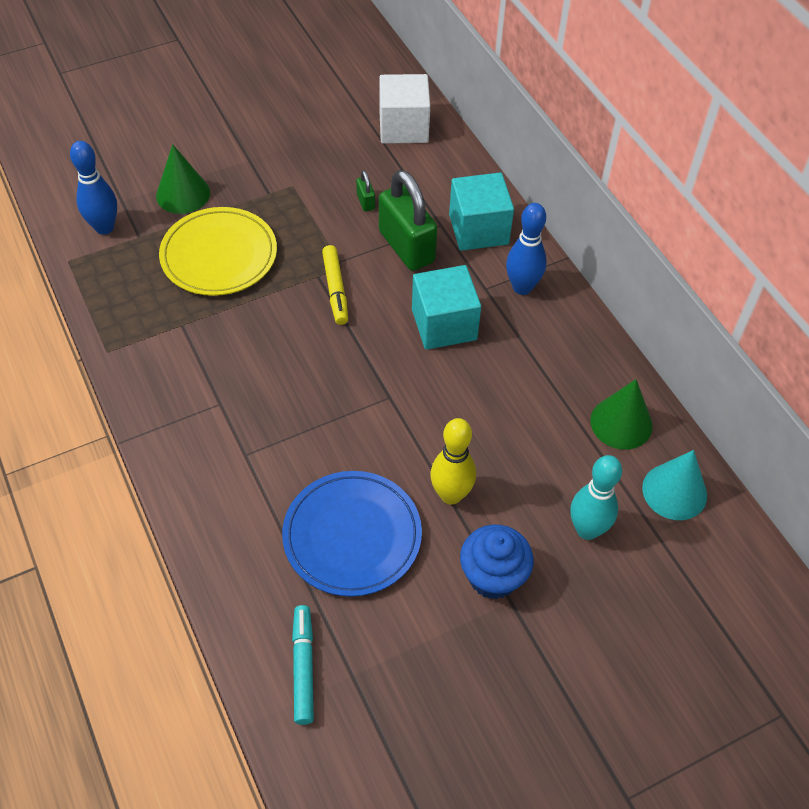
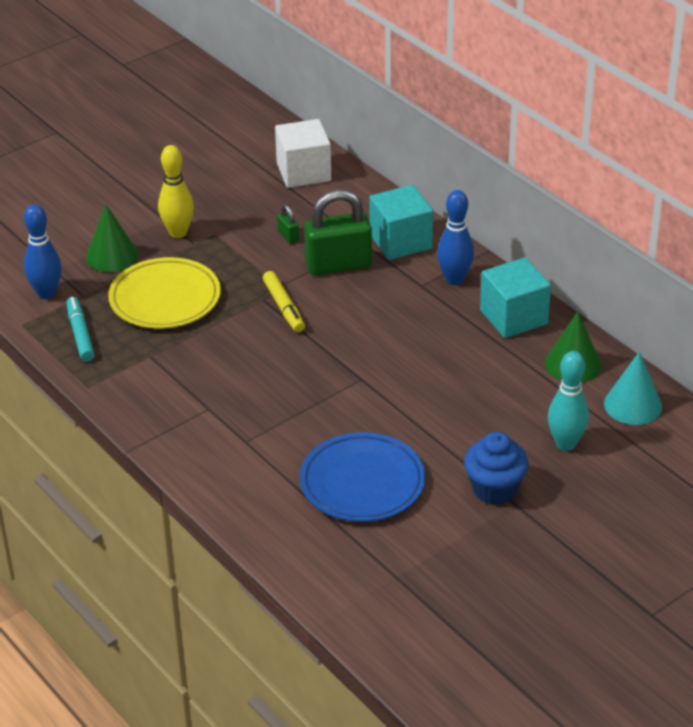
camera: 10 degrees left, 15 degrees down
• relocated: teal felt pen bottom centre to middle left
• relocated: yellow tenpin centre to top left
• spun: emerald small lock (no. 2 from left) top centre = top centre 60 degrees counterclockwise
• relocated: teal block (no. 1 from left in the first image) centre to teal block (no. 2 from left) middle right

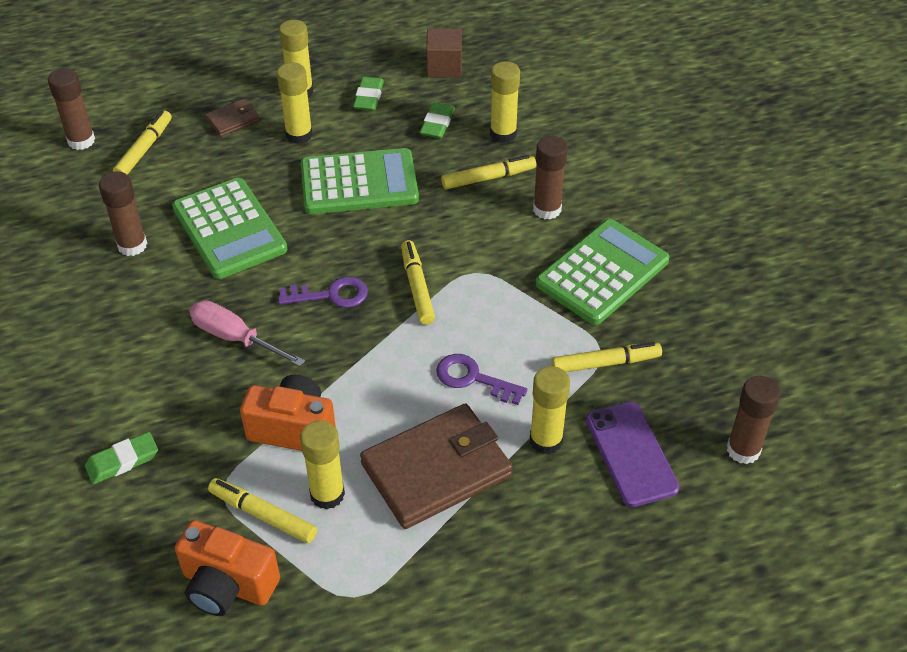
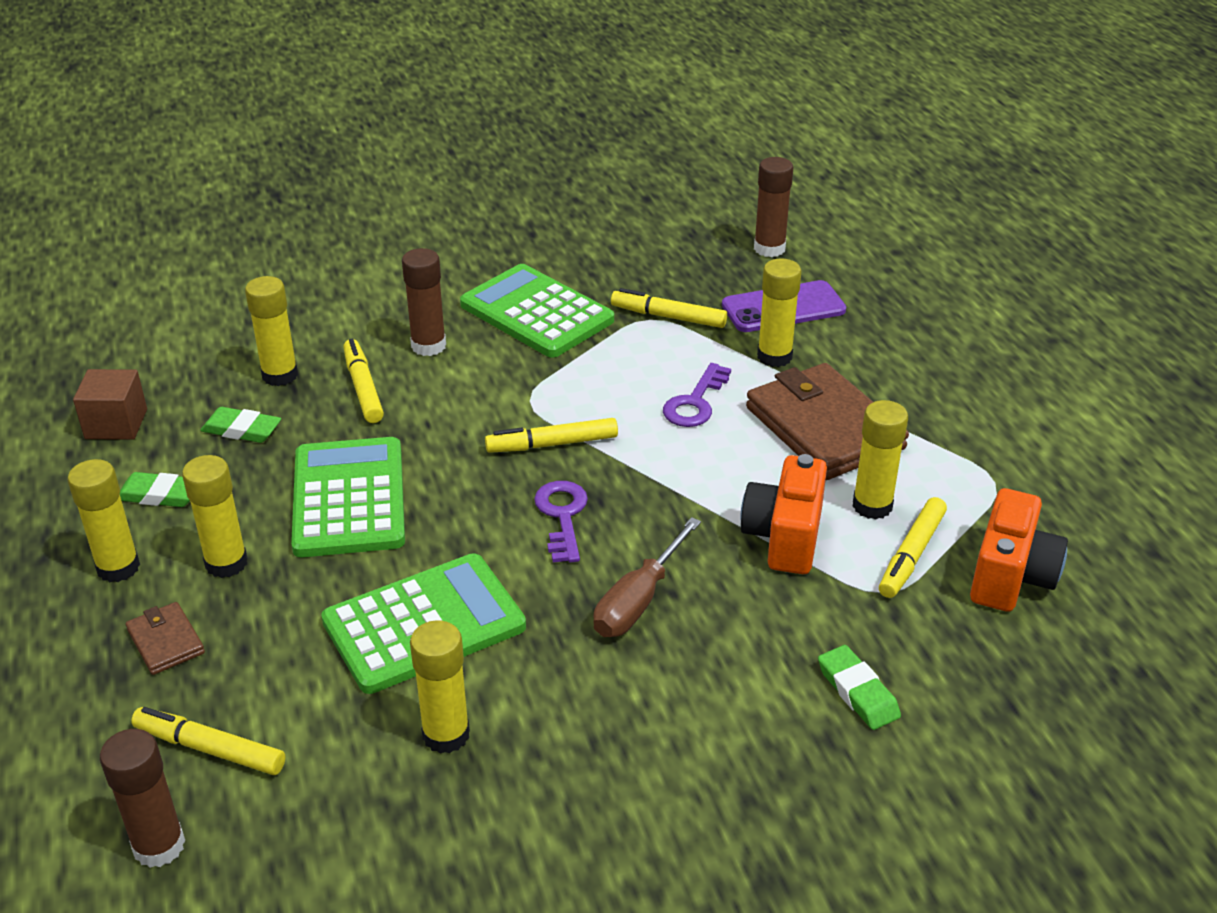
camera: 90 degrees left, 10 degrees down
• colour: russet stick of glue (no. 2 from left) top left to yellow stick of glue (no. 4 from left) bottom centre
• colour: rose-pink hand screwdriver middle left to russet hand screwdriver centre
• spun: yellow felt pen (no. 5 from left in the first image) middle right = centre 60 degrees counterclockwise

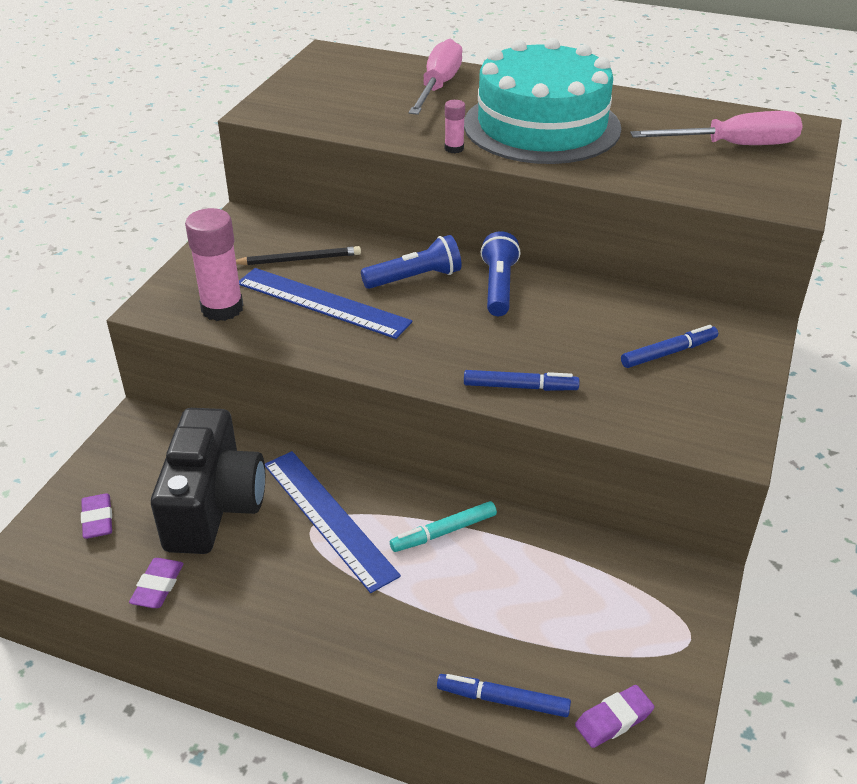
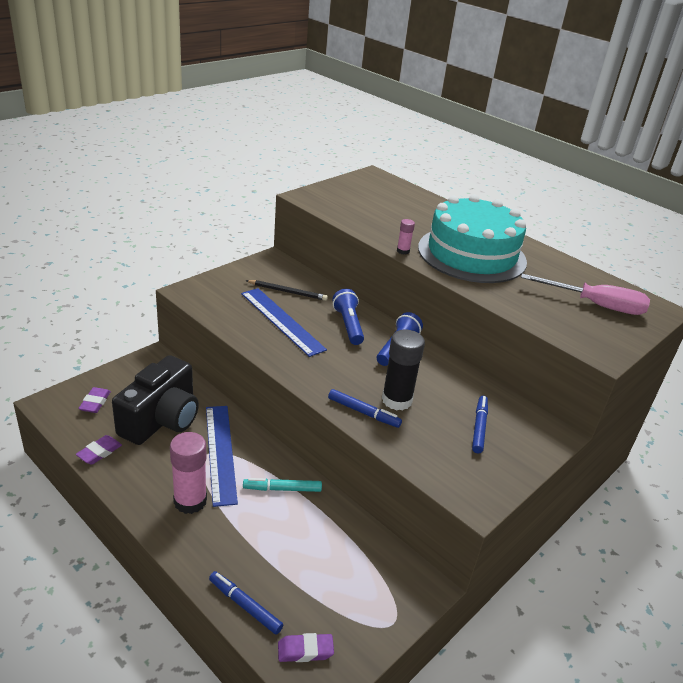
camera: 20 degrees right, 5 degrees down
• relocated: rose-pink stick of glue (no. 1 from left) middle left to bottom left
• spun: blue pocket torch (no. 1 from left) centre = centre 105 degrees counterclockwise
• appeared: ebony stick of glue centre
• spun: blue felt pen (no. 3 from left) middle right = middle right 75 degrees counterclockwise
• missing: rose-pink hand screwdriver (no. 1 from left) top centre

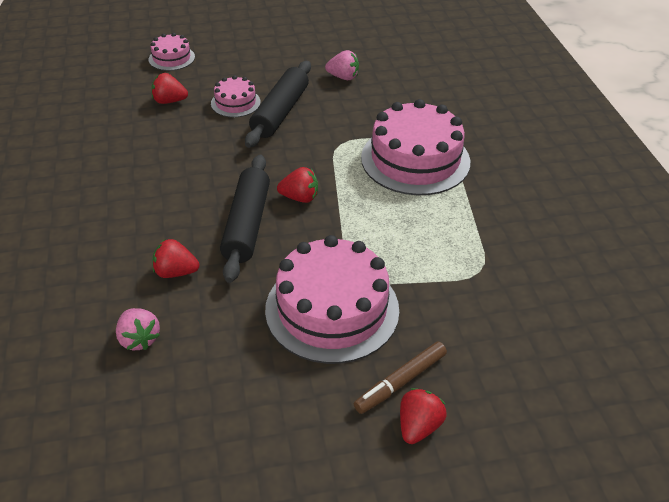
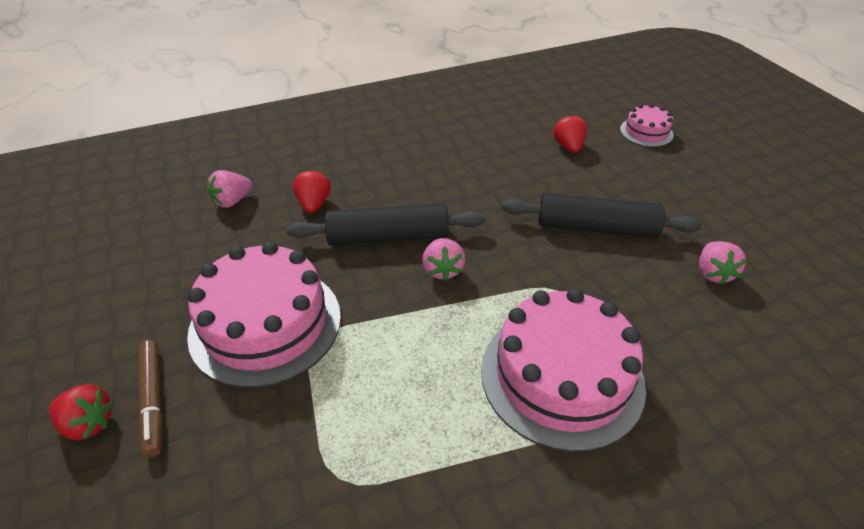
camera: 80 degrees right, 0 degrees up
• spun: russet felt pen bottom centre = bottom left 150 degrees counterclockwise
• colour: red strawberry (no. 3 from left) centre to rose-pink strawberry (no. 2 from left) centre
• missing: rose-pink layer cake (no. 2 from left) top centre

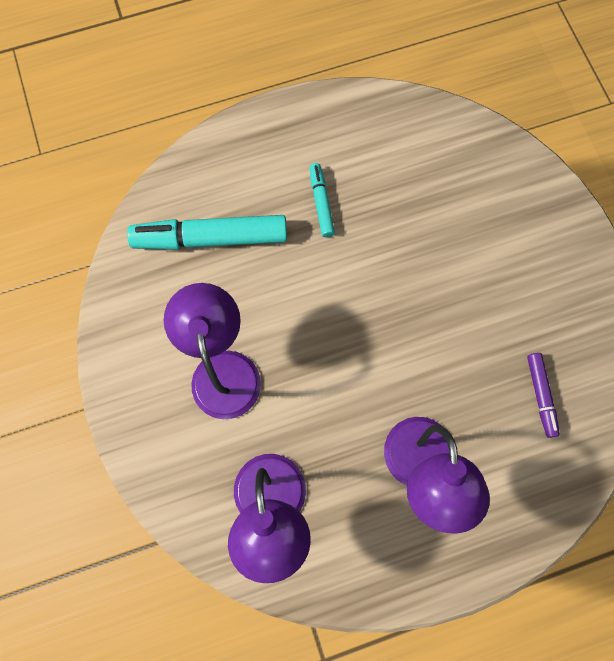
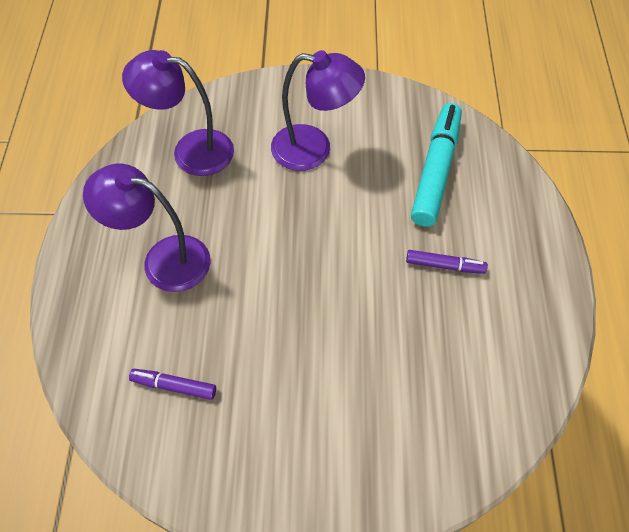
camera: 110 degrees right, 15 degrees down
• colour: teal felt pen (no. 2 from left) top centre to royal purple felt pen (no. 2 from left) middle right

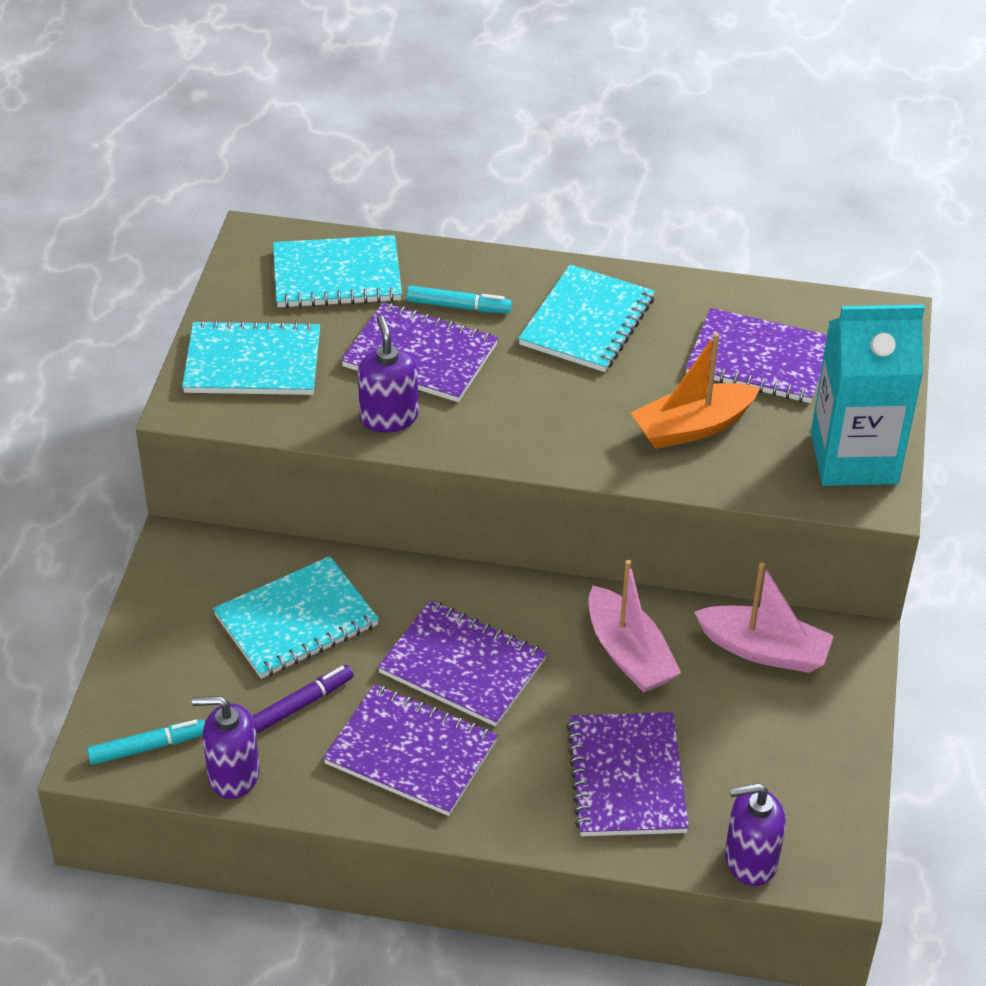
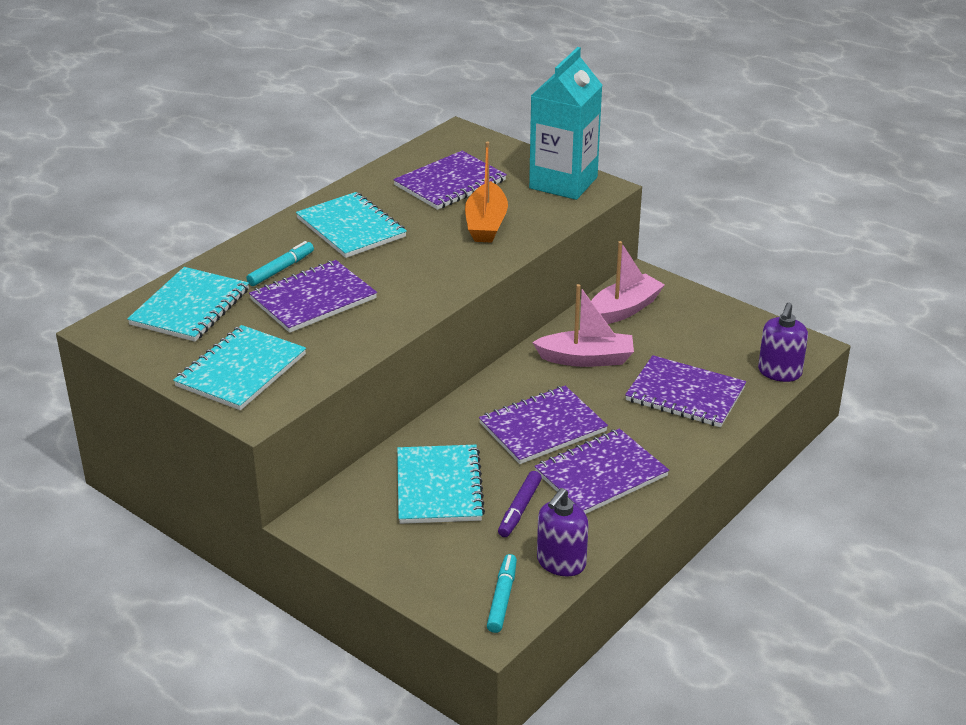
camera: 60 degrees left, 10 degrees down
• spun: royal purple felt pen bottom left = bottom centre 150 degrees counterclockwise
• missing: royal purple pump bottle (no. 2 from left) centre

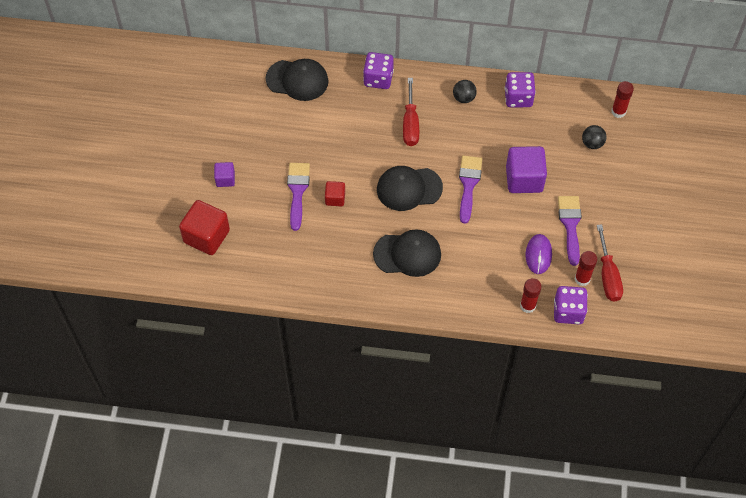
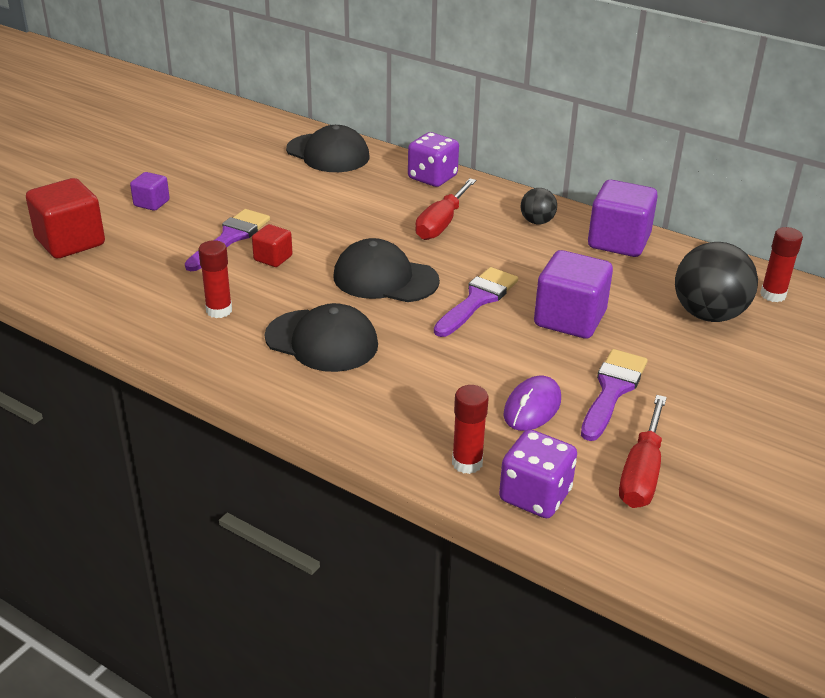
camera: 25 degrees right, 25 degrees down
• relocated: red stick of glue (no. 2 from left in the first image) middle right to red stick of glue (no. 1 from left) middle left
• exchanged: royal purple dice (no. 2 from left) top right to royal purple block (no. 3 from left) top right
• size: ebony ball (no. 2 from left) top right = middle right x1.91

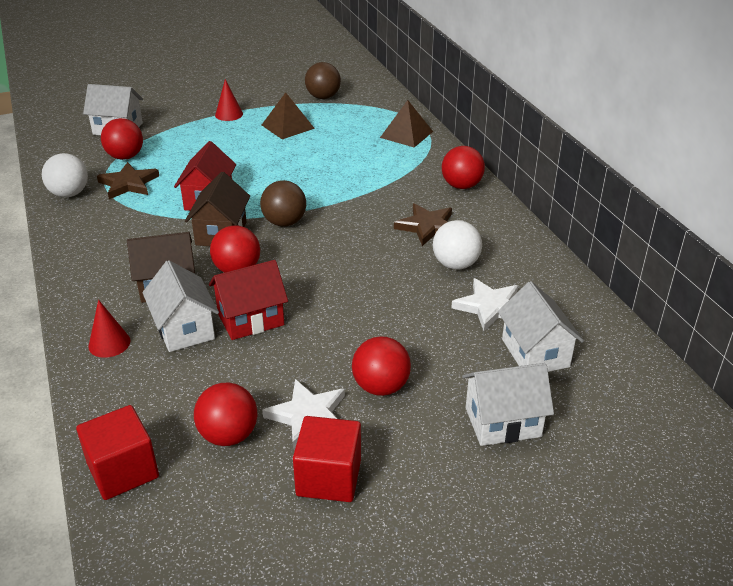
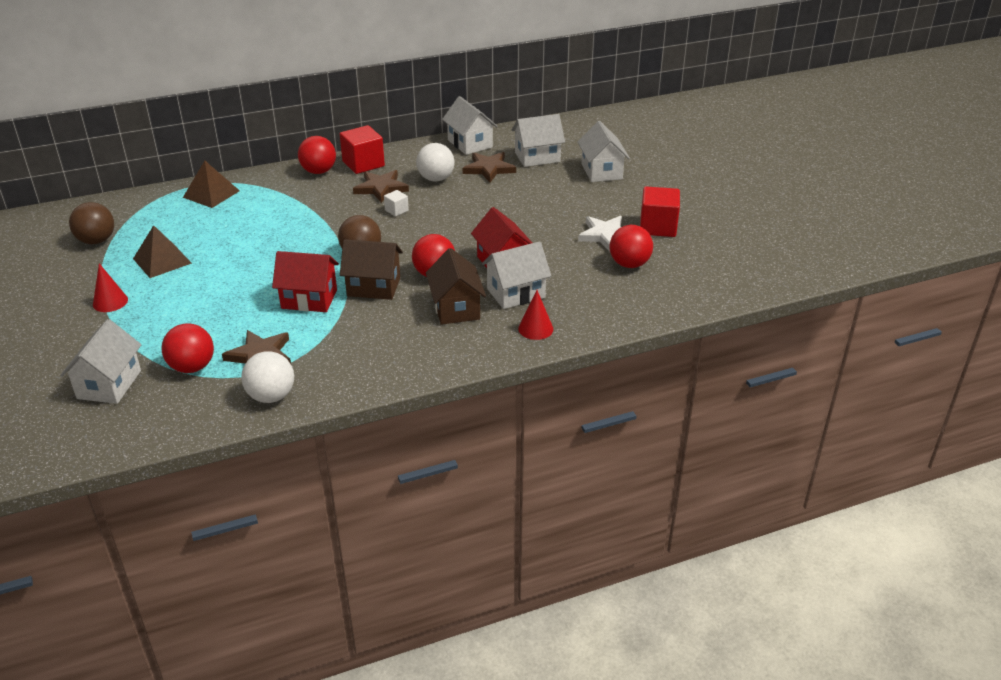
camera: 90 degrees left, 0 degrees up
• relocated: red block (no. 1 from left) bottom left to top centre
• appeared: snow-white block top centre
• appeared: snow-white cottage (no. 2 from left) top centre
• colour: snow-white star shape (no. 2 from left) centre to russet star shape (no. 3 from left) top centre
• missing: red ball (no. 4 from left) centre

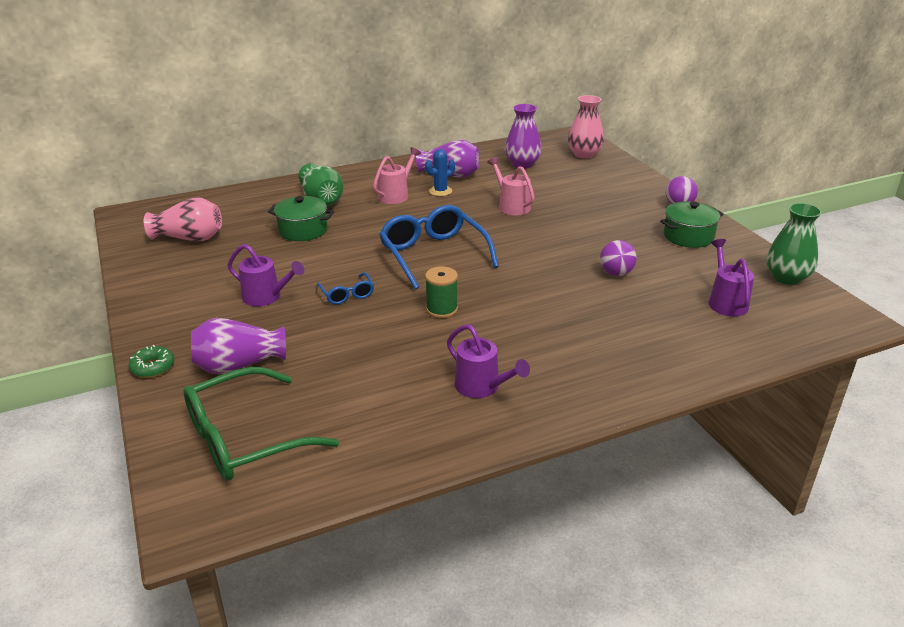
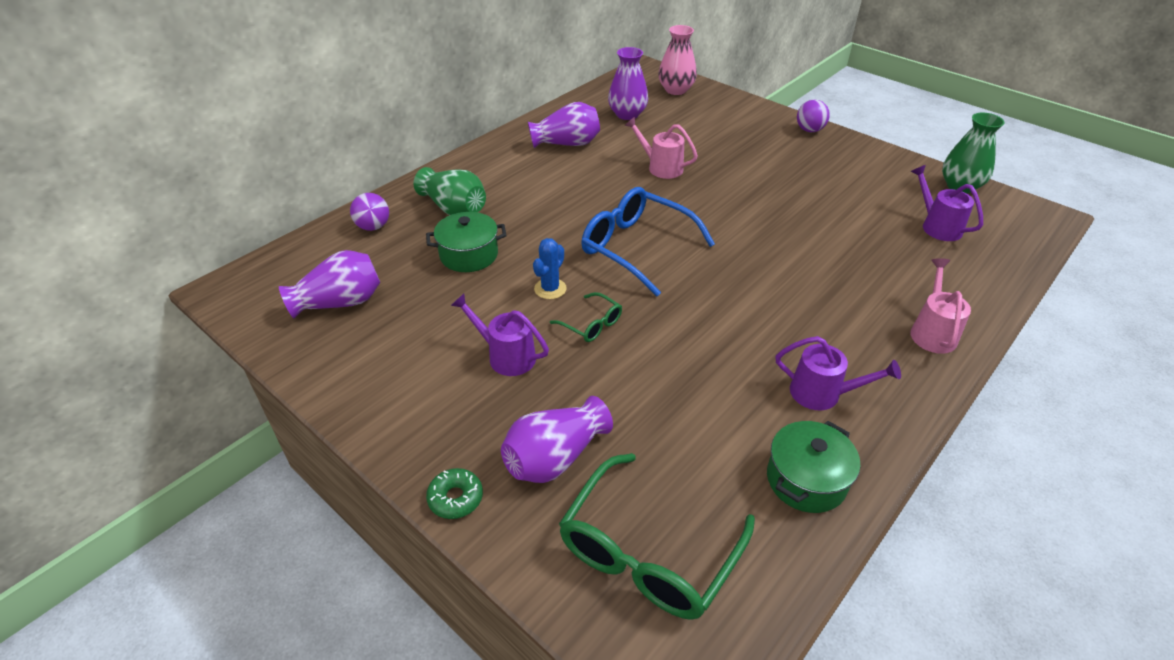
camera: 25 degrees left, 10 degrees up
• colour: rose-pink flower vase (no. 1 from left) middle left to royal purple flower vase (no. 1 from left) middle left
• relocated: royal purple ball (no. 1 from left) middle right to top left
• spun: royal purple watering pot (no. 1 from left) middle left = centre 150 degrees counterclockwise
• relocated: blue prickly plant top centre to centre
• colour: blue spectacles (no. 1 from left) centre to emerald spectacles (no. 1 from left) centre
• relocated: emerald pot (no. 2 from left) middle right to bottom right
• relocated: rose-pink watering pot (no. 1 from left in the first image) top centre to rose-pink watering pot (no. 2 from left) middle right
• missing: emerald spool centre

